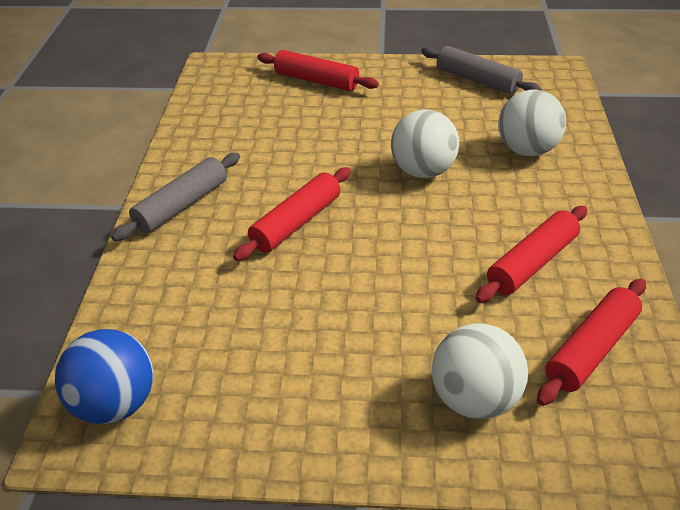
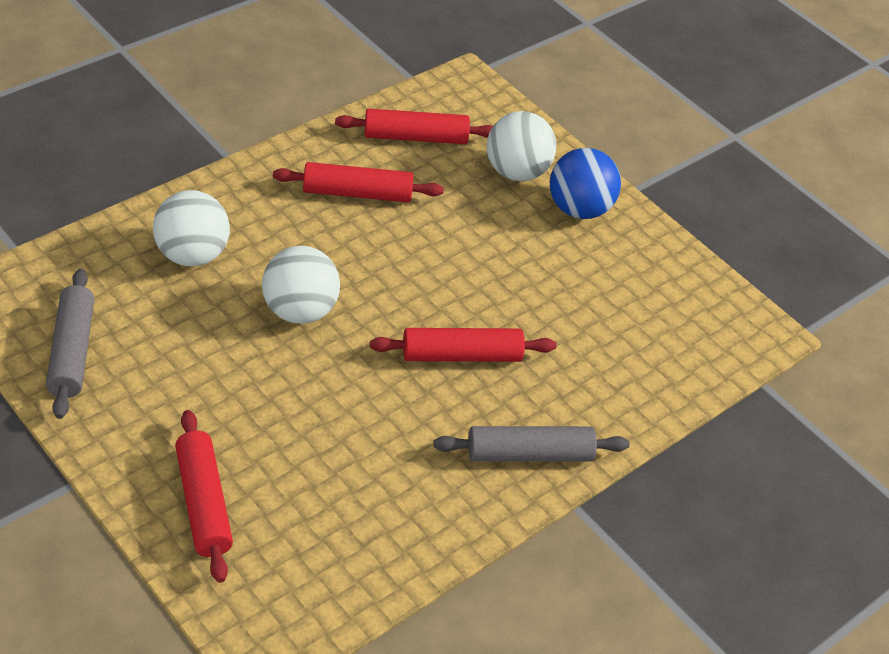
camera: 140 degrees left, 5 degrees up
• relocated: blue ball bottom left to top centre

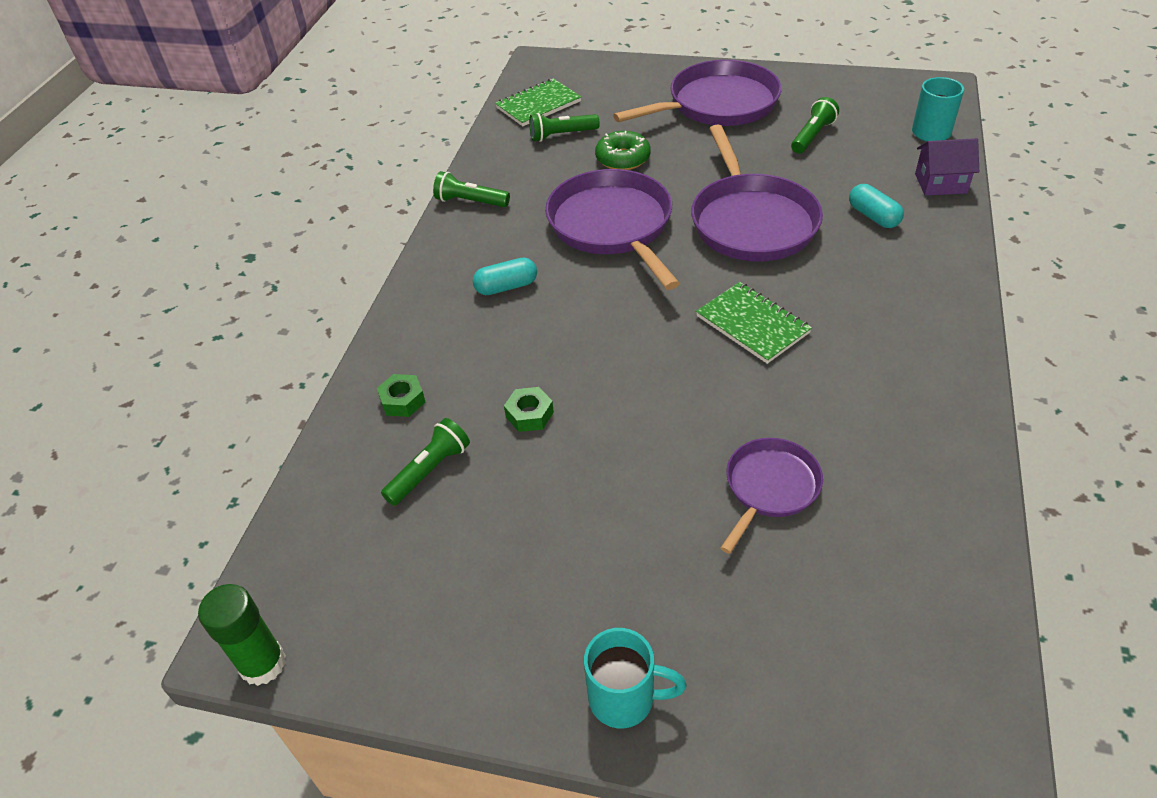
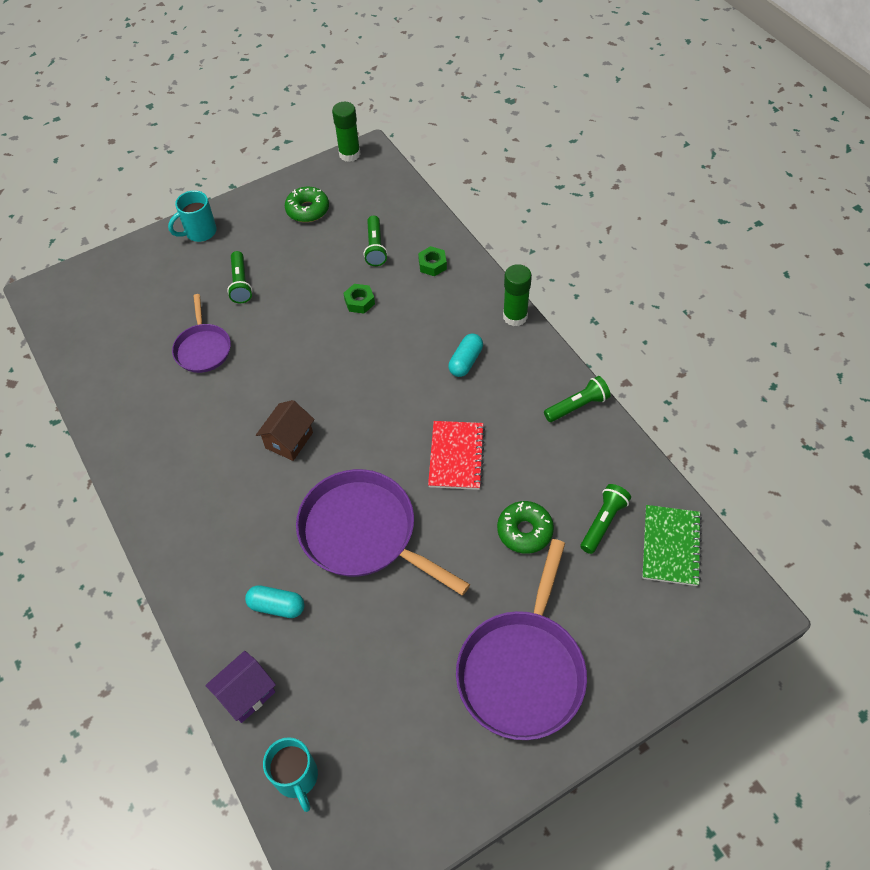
camera: 135 degrees right, 10 degrees up
• relocated: emerald pocket torch (no. 4 from left in the first image) top right to emerald pocket torch (no. 1 from left) top left
• exchanged: emerald notepad (no. 2 from left) centre to russet cottage middle left
• appeared: emerald glazed donut (no. 1 from left) top centre
• exchanged: royal purple frying pan (no. 1 from left) top centre to red notepad centre
• appeared: emerald stick of glue (no. 2 from left) centre

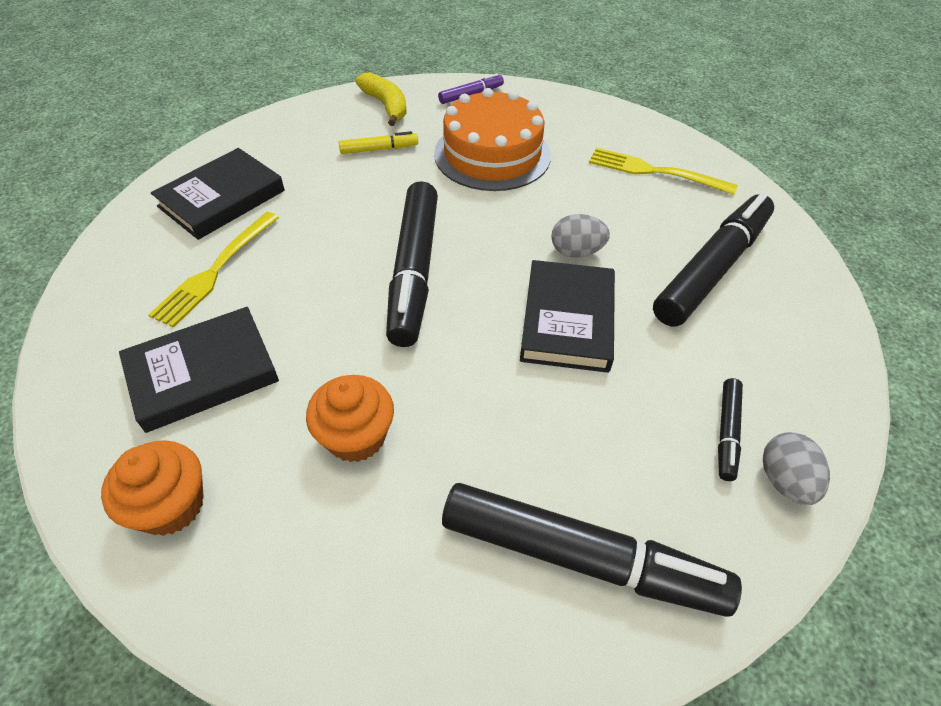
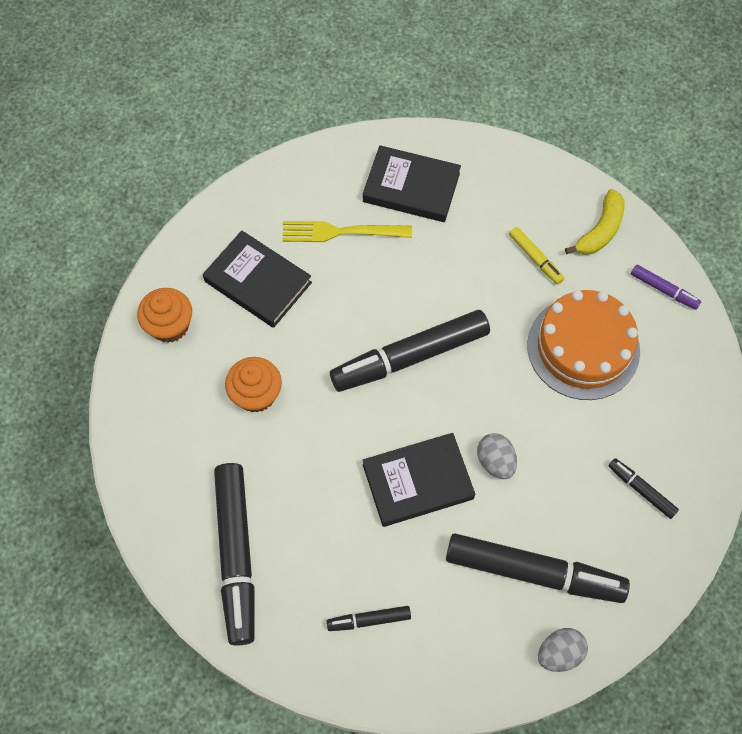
camera: 65 degrees right, 15 degrees up
• relocated: grey egg (no. 2 from left) middle right to bottom right
• exchanged: yellow table fork (no. 2 from left) top right to ebony felt pen (no. 5 from left) middle right

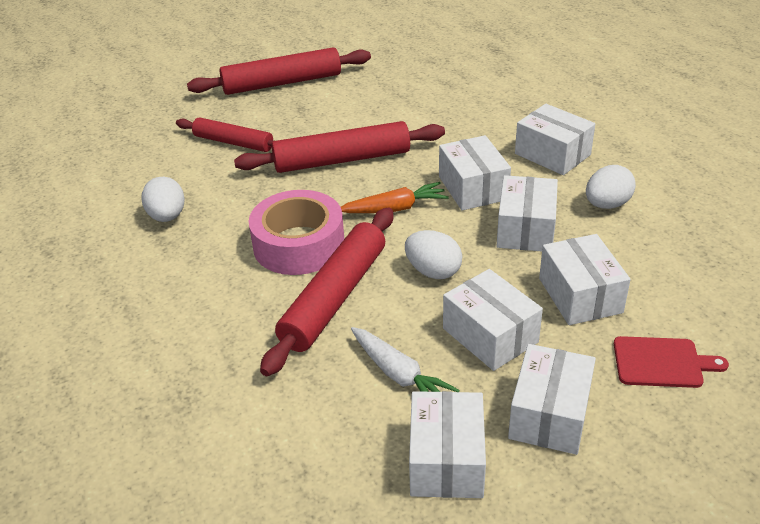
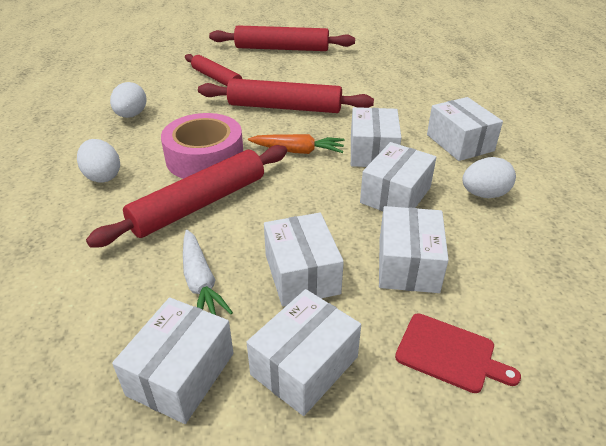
camera: 20 degrees right, 0 degrees up
• relocated: snow-white egg (no. 2 from left in the first image) centre to snow-white egg (no. 1 from left) middle left

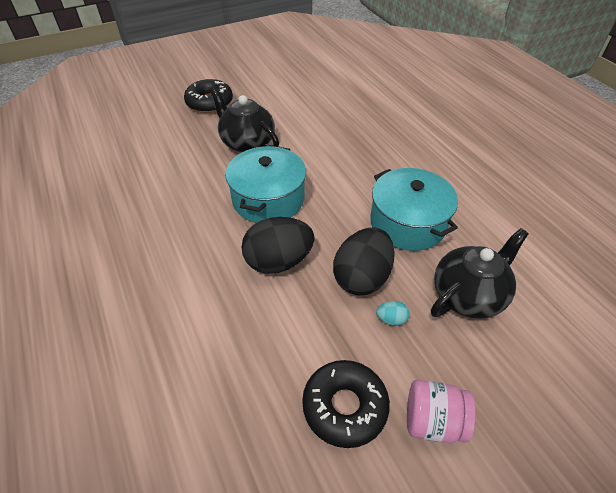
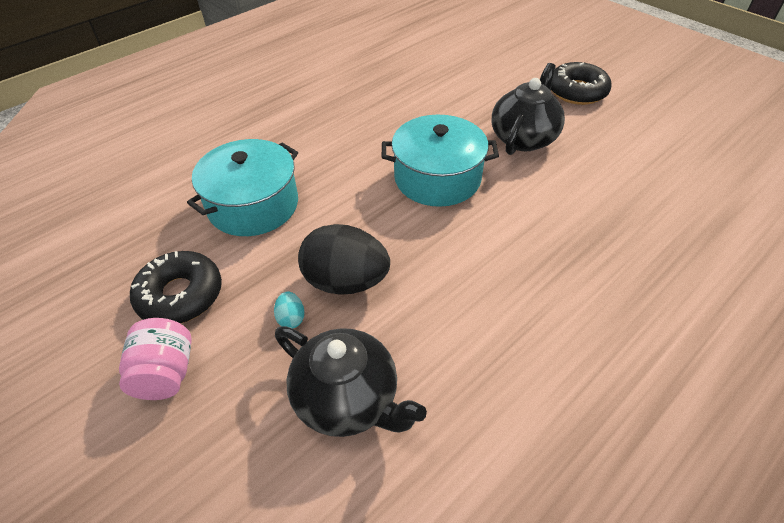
camera: 75 degrees right, 0 degrees up
• relocated: teal pot (no. 2 from left in the first image) middle right to teal pot (no. 1 from left) middle left
• missing: ebony egg (no. 1 from left) centre

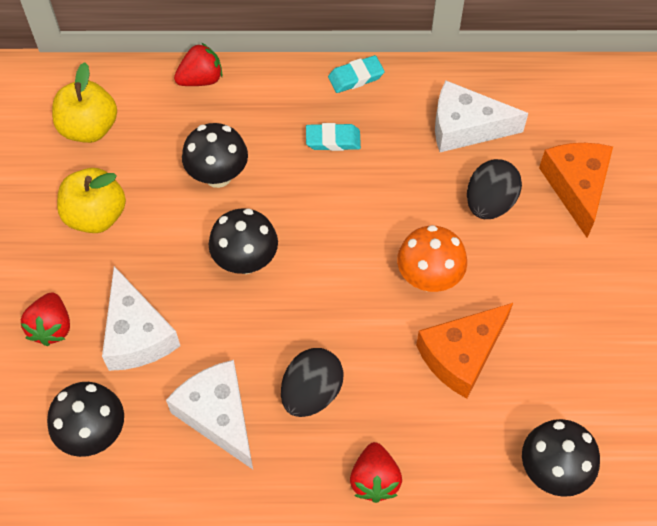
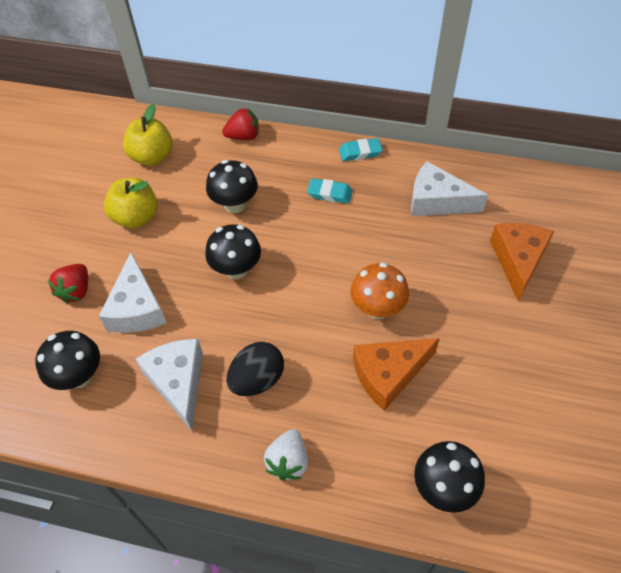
camera: 15 degrees right, 5 degrees down
• colour: red strawberry (no. 3 from left) bottom centre to snow-white strawberry bottom centre
• missing: ebony egg (no. 2 from left) middle right

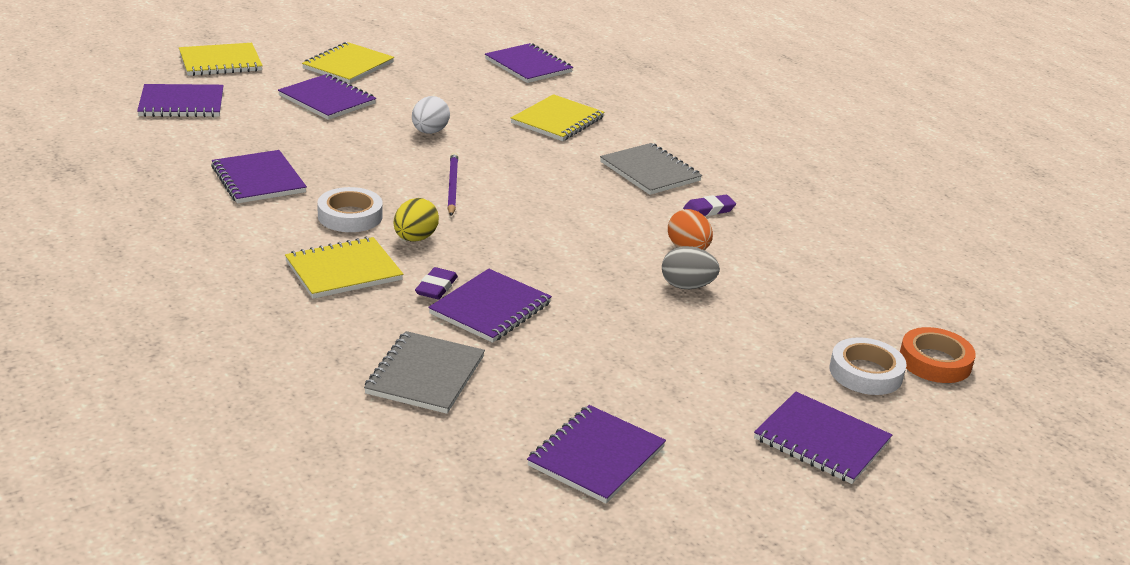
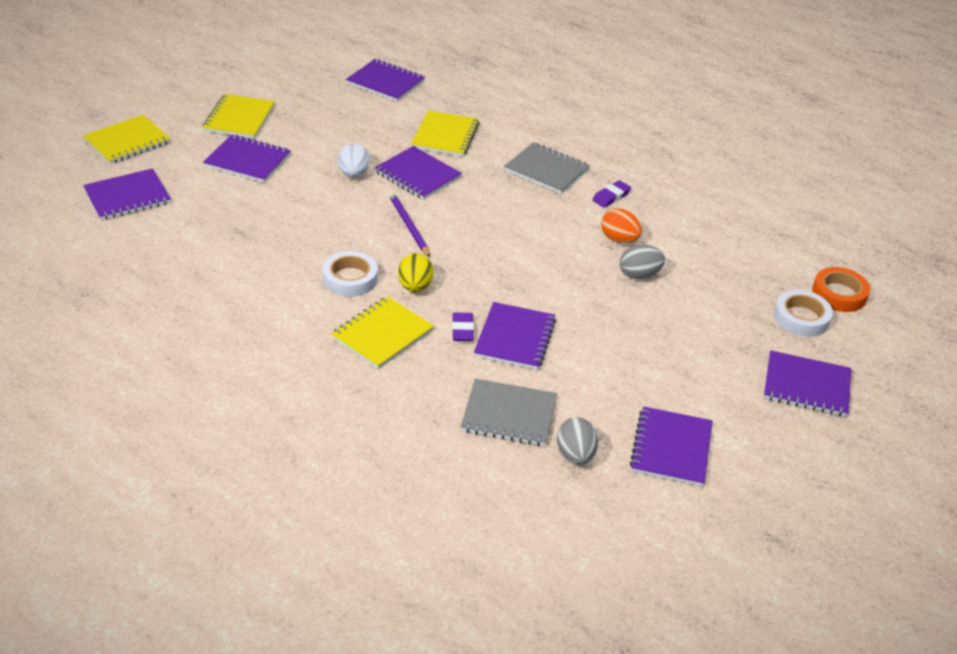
camera: 20 degrees left, 10 degrees up
• relocated: royal purple notepad (no. 2 from left in the first image) top left to royal purple notepad (no. 4 from left) top centre
• spun: grey notepad (no. 1 from left) centre = centre 75 degrees counterclockwise
• appeared: grey egg (no. 1 from left) bottom centre

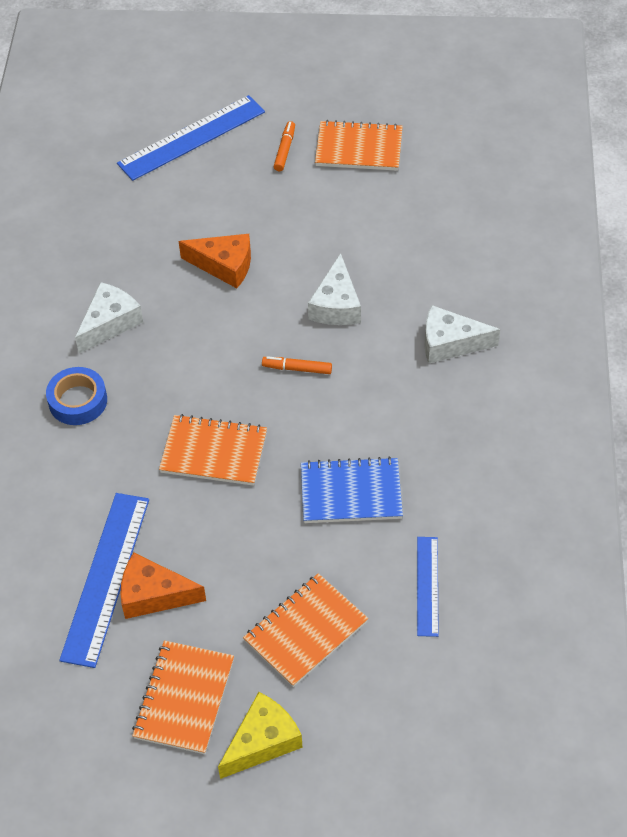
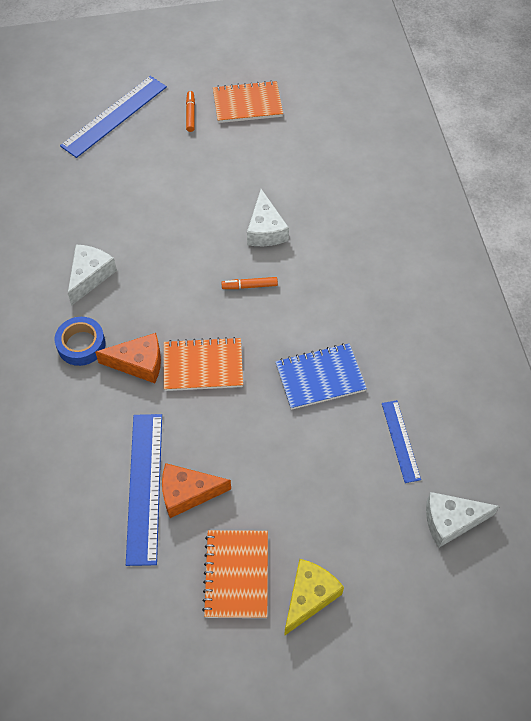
camera: 15 degrees left, 5 degrees up
• relocated: orange-coloured piece of cheese (no. 2 from left in the first image) top centre to orange-coloured piece of cheese (no. 1 from left) middle left
• relocated: snow-white piece of cheese (no. 3 from left) middle right to bottom right
• missing: orange-coloured notepad (no. 3 from left) bottom centre

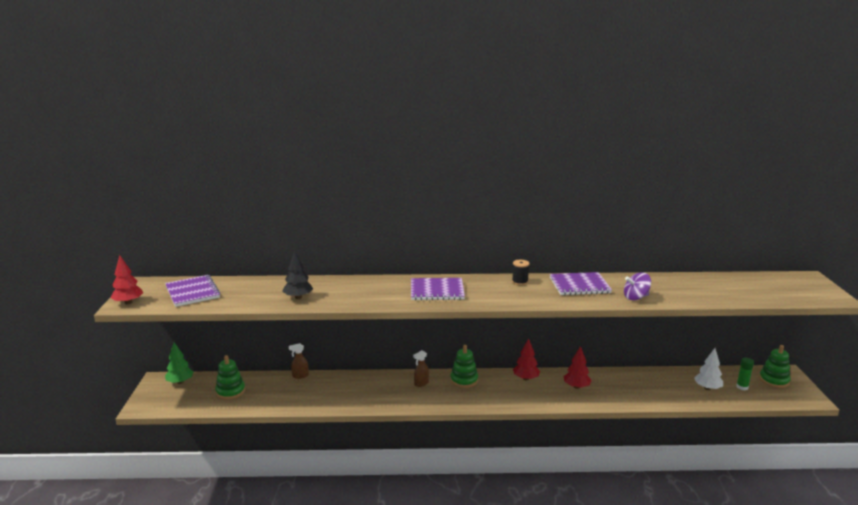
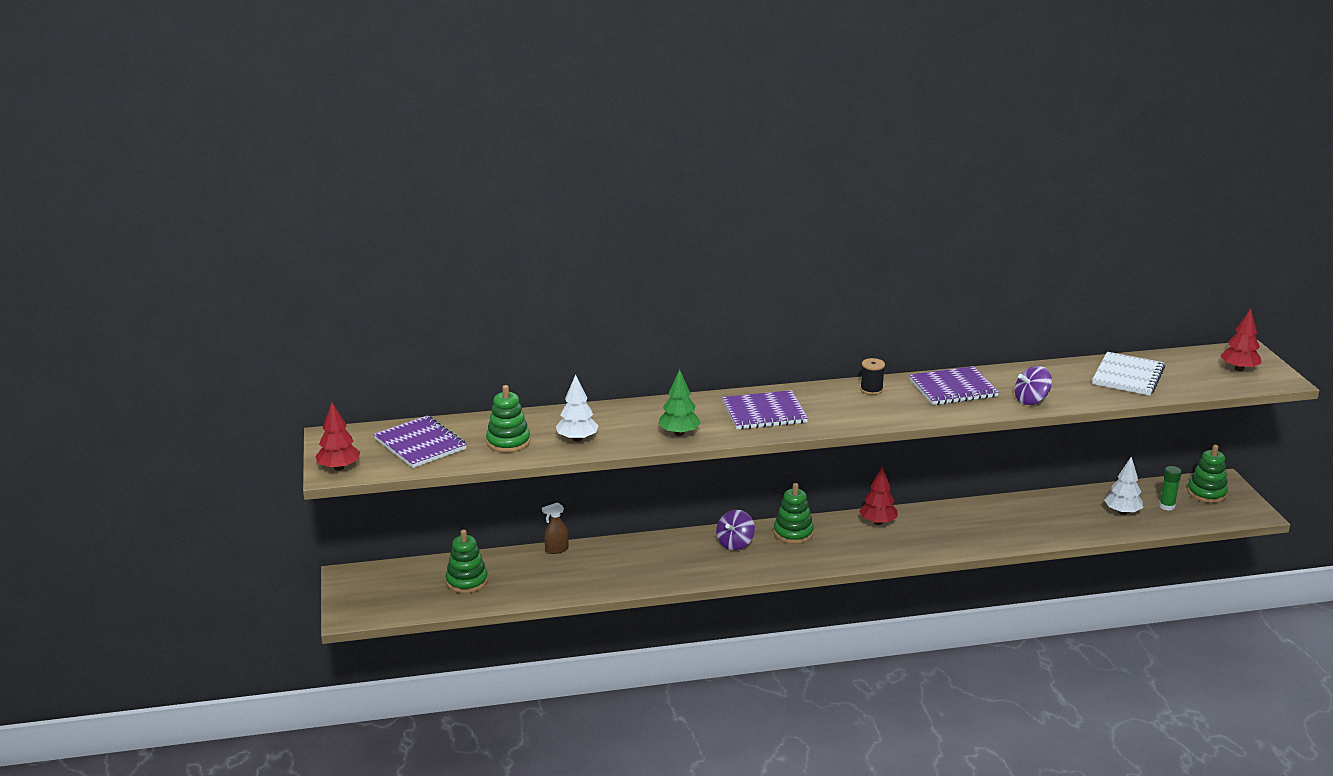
camera: 10 degrees left, 5 degrees up
• appeared: emerald ring stacker (no. 2 from left) centre
• colour: ebony toy tree centre to snow-white toy tree (no. 1 from left) centre
• relocated: emerald toy tree bottom left to centre
• exchanged: russet spray cleaner (no. 2 from left) bottom centre to royal purple whirligig (no. 1 from left) bottom centre
• appeared: snow-white notepad middle right
• relocated: red toy tree (no. 3 from left) bottom right to middle right

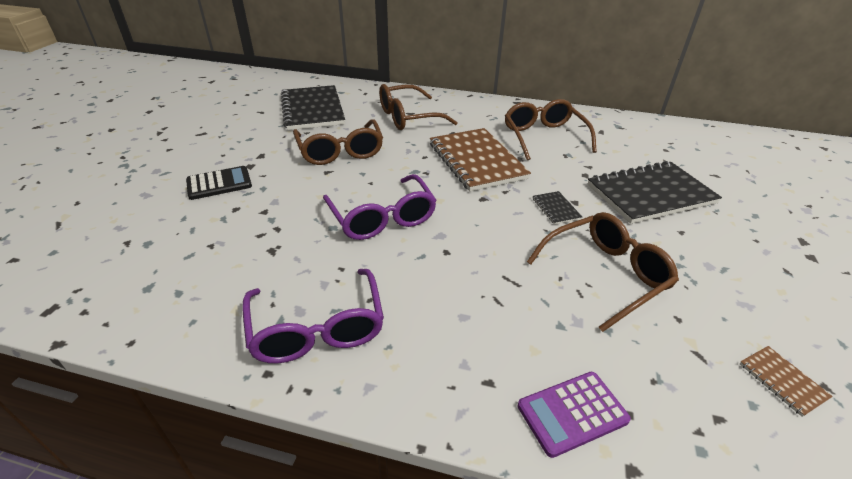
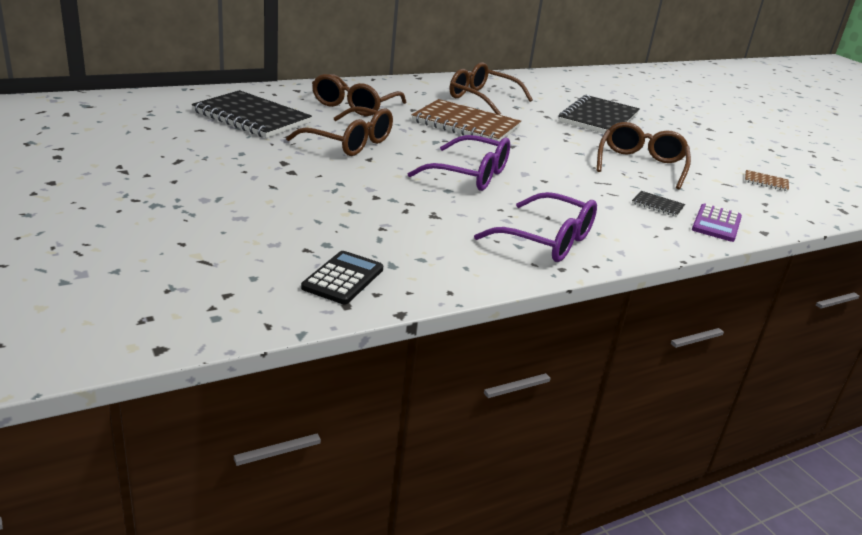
camera: 45 degrees left, 10 degrees down
• relocated: ebony pocket calculator middle left to centre
• relocated: ebony notepad (no. 2 from left in the first image) centre to ebony notepad (no. 3 from left) middle right

